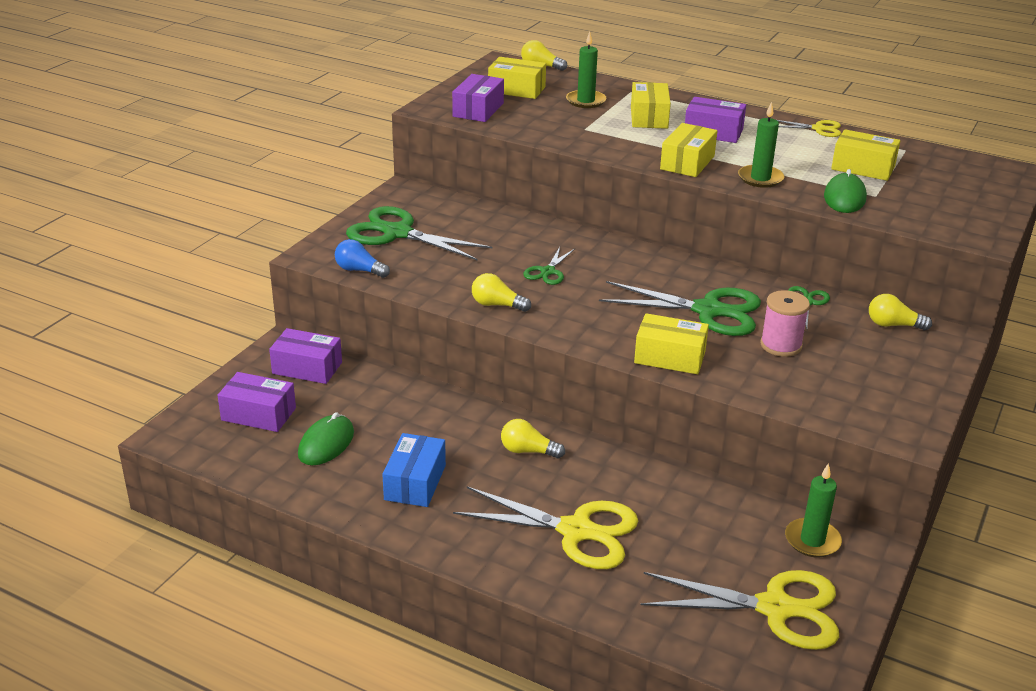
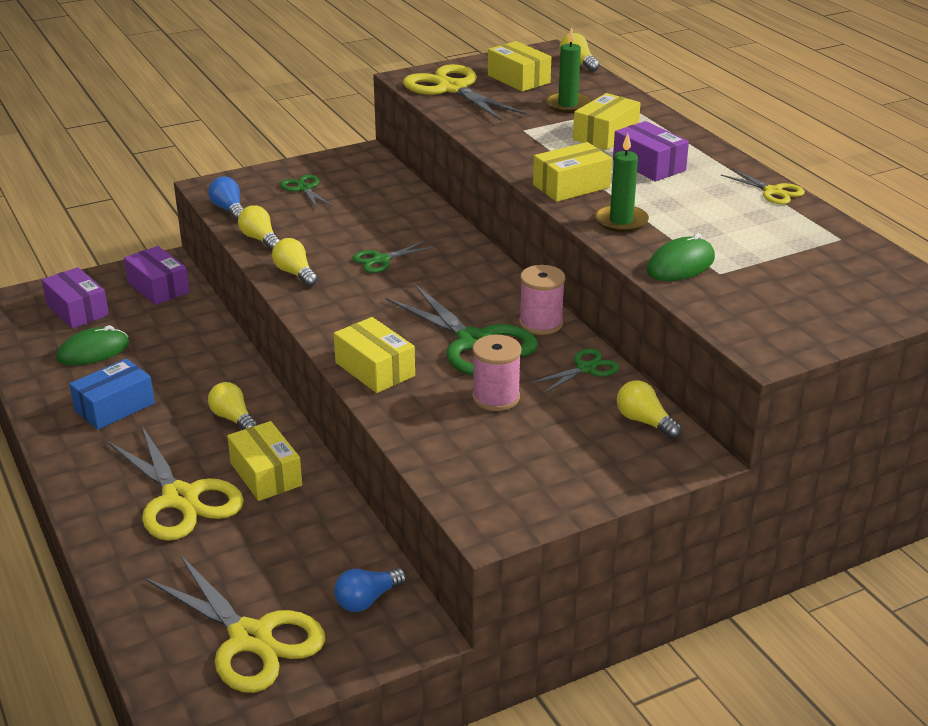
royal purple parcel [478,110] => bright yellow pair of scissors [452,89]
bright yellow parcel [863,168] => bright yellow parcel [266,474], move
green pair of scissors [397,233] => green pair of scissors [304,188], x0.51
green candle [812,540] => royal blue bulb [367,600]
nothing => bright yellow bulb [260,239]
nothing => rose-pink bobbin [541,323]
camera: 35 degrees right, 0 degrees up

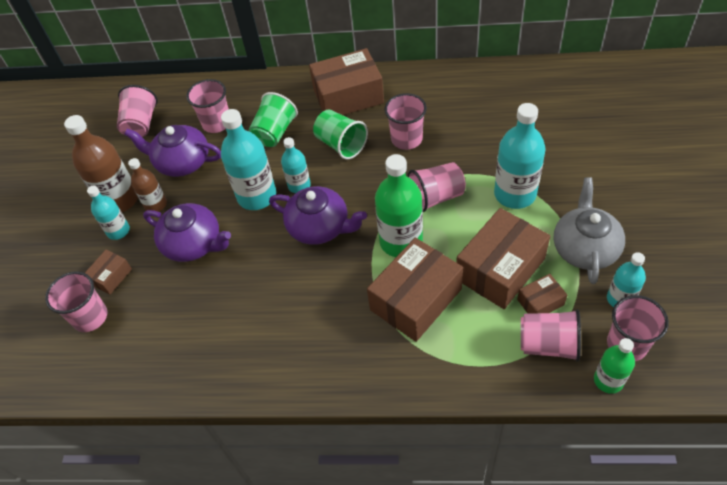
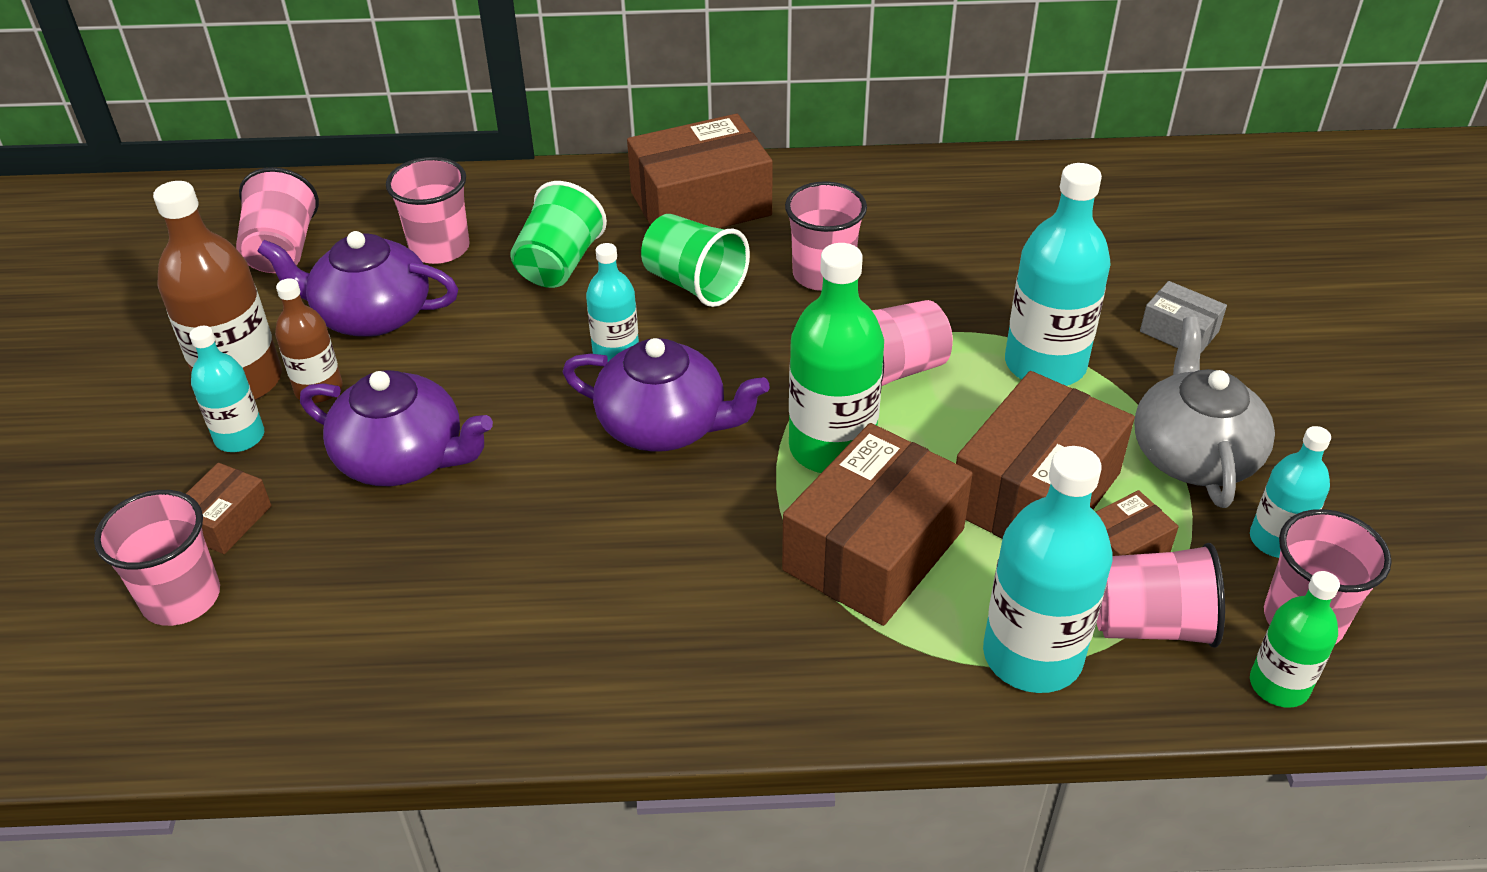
turquoise flask [257,196] => turquoise flask [1032,656], move
nothing => ash-grey parcel [1179,331]
camera: 10 degrees left, 10 degrees down

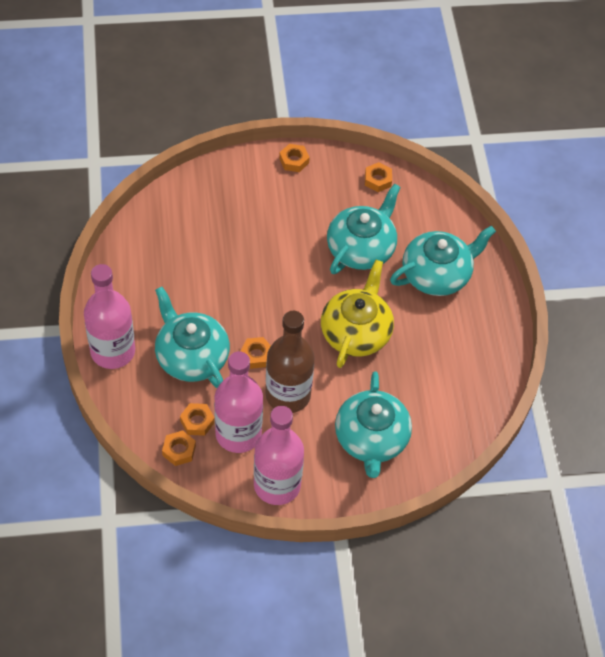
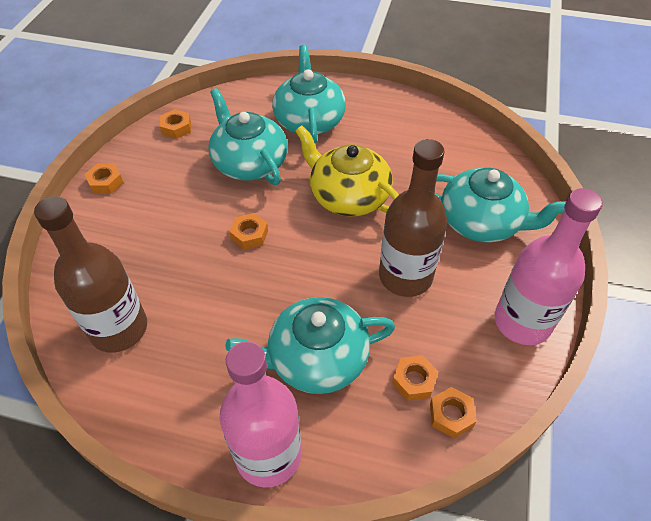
orange nut [256,355] => orange nut [249,235], move
rose-pink flask [238,433] => nothing
nothing => russet flask [119,329]
camera: 65 degrees left, 5 degrees down

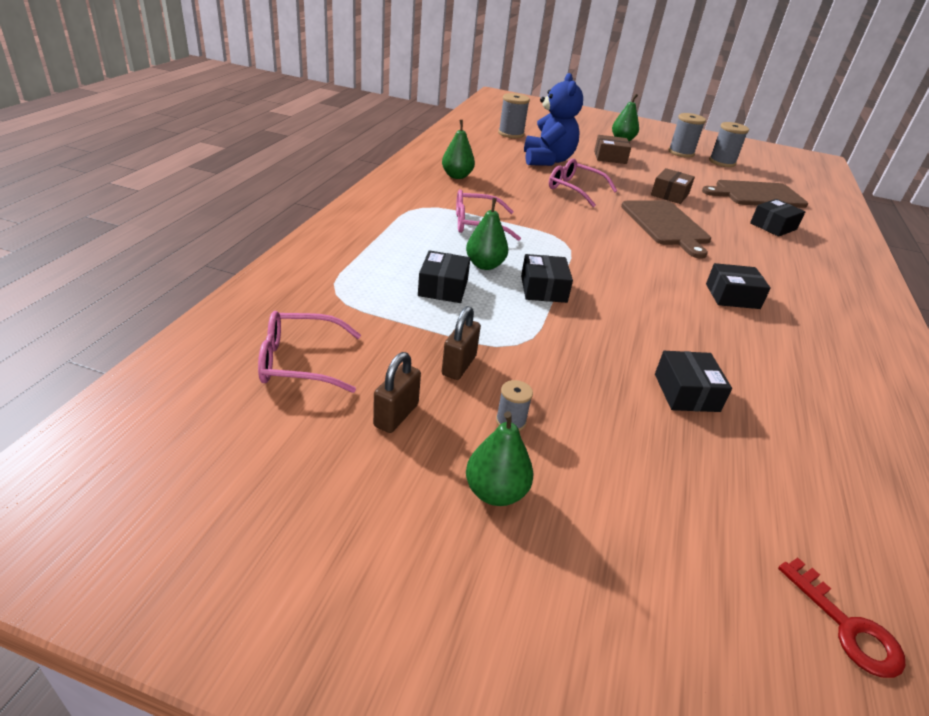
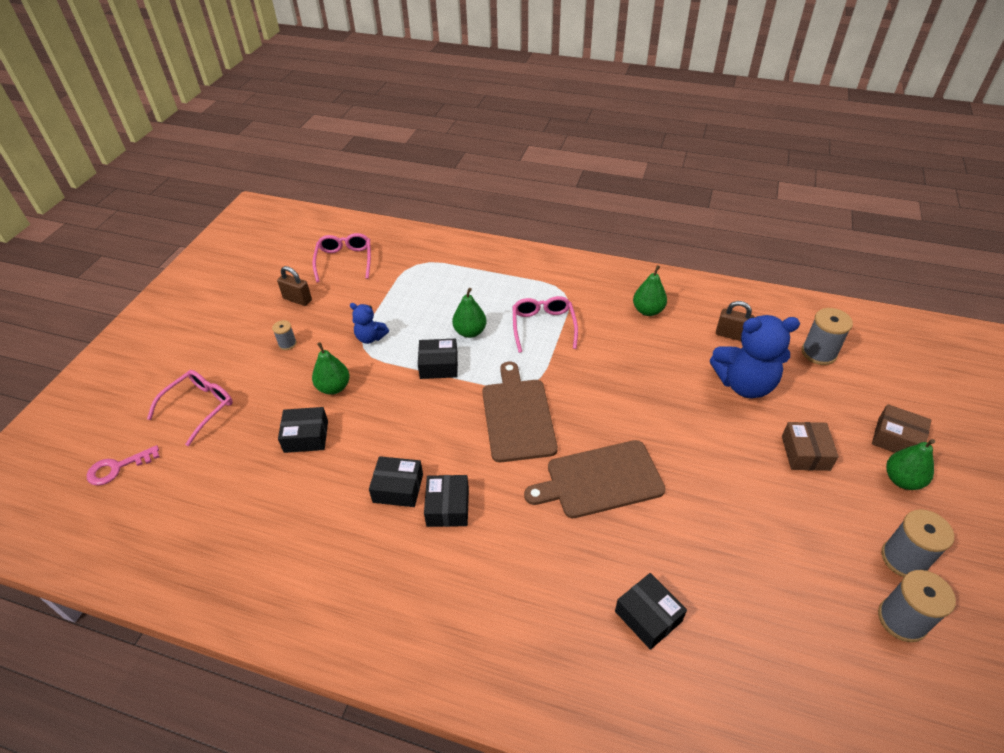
rose-pink glasses [574,189] => rose-pink glasses [200,407], move
russet parcel [670,194] => russet parcel [896,439], move
russet cutting board [757,195] => russet cutting board [518,416], move
ebony parcel [443,287] => ebony parcel [398,488], move
russet lock [459,365] => russet lock [731,335], move
green pear [495,492] => green pear [334,387], move
crimson door key [846,626] => rose-pink door key [118,468]
nothing => royal blue stuffed bear [370,337]
camera: 95 degrees right, 10 degrees up

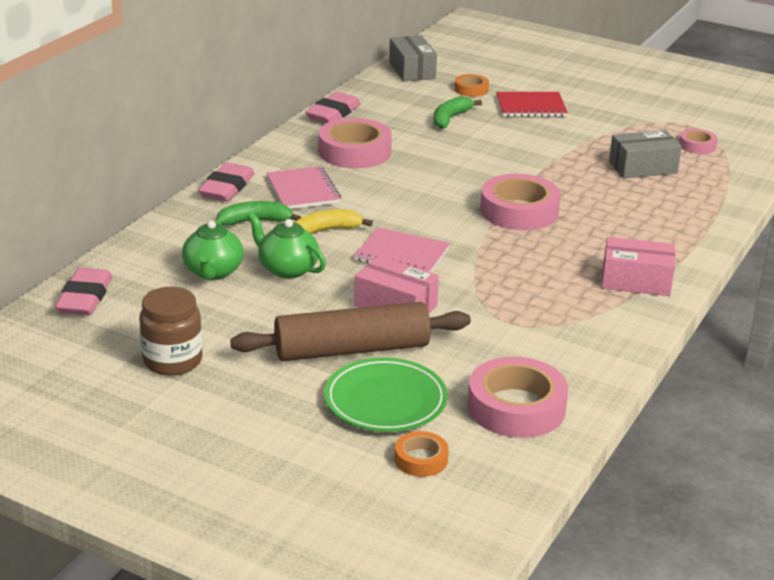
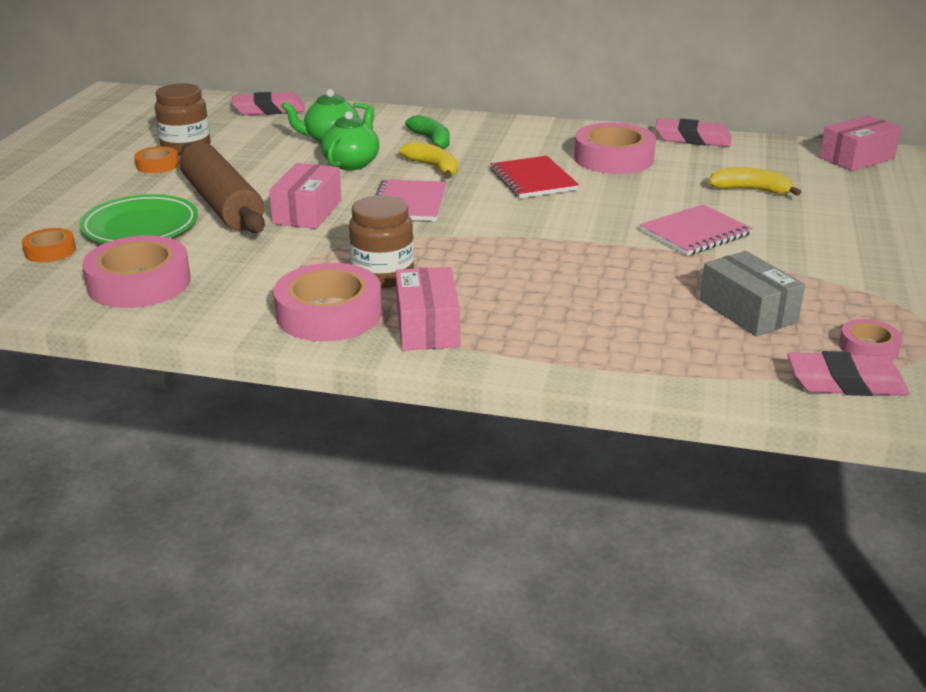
ash-grey parcel [412,70] => rose-pink parcel [857,158]
orange sticky tape [471,89] => orange sticky tape [157,165], move
crimson notepad [531,107] => crimson notepad [533,180], move
green banana [450,119] => bright yellow banana [751,190]
rose-pink pencil eraser [227,188] => rose-pink pencil eraser [845,382], move
rose-pink notepad [303,190] => rose-pink notepad [695,233], move
rose-pink sticky tape [519,211] => rose-pink sticky tape [329,314], move
nothing => russet jar [382,275]
camera: 75 degrees right, 0 degrees up

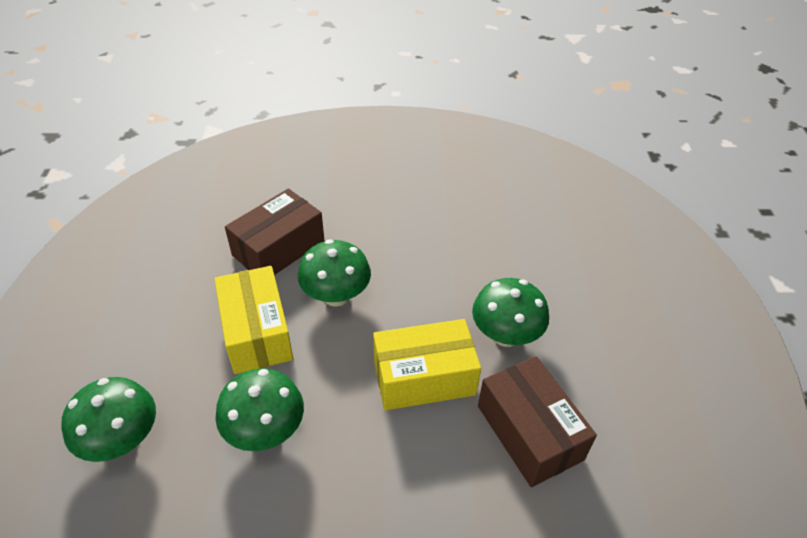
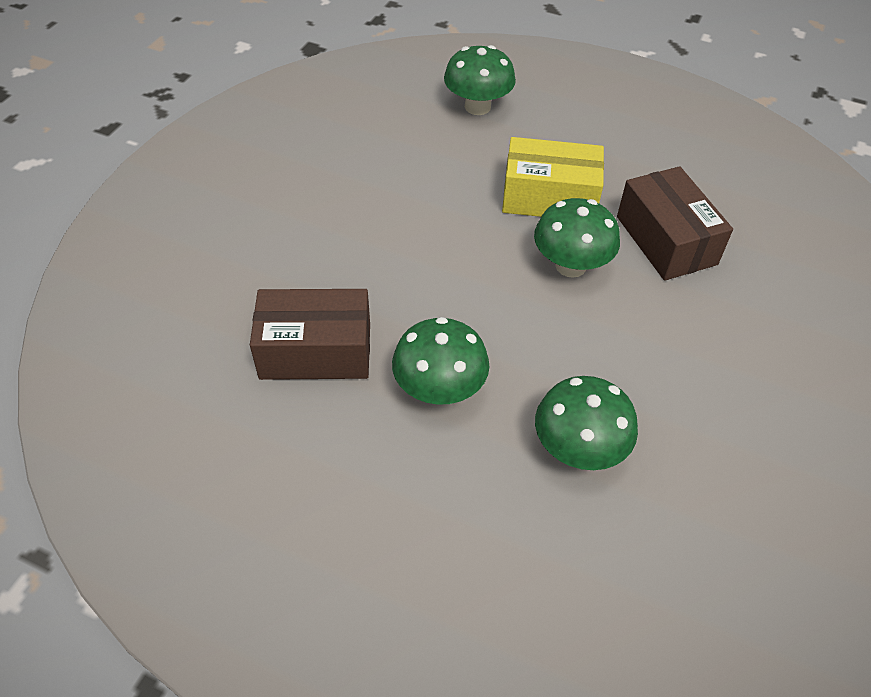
bright yellow parcel [424,377] => nothing
green fungus [265,430] => green fungus [578,449], move
camera: 115 degrees right, 5 degrees up

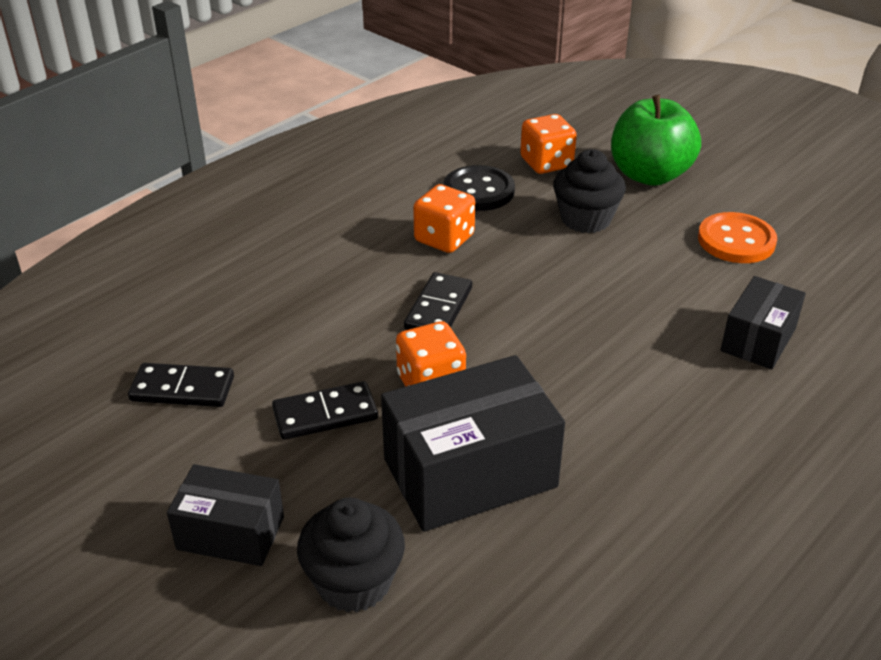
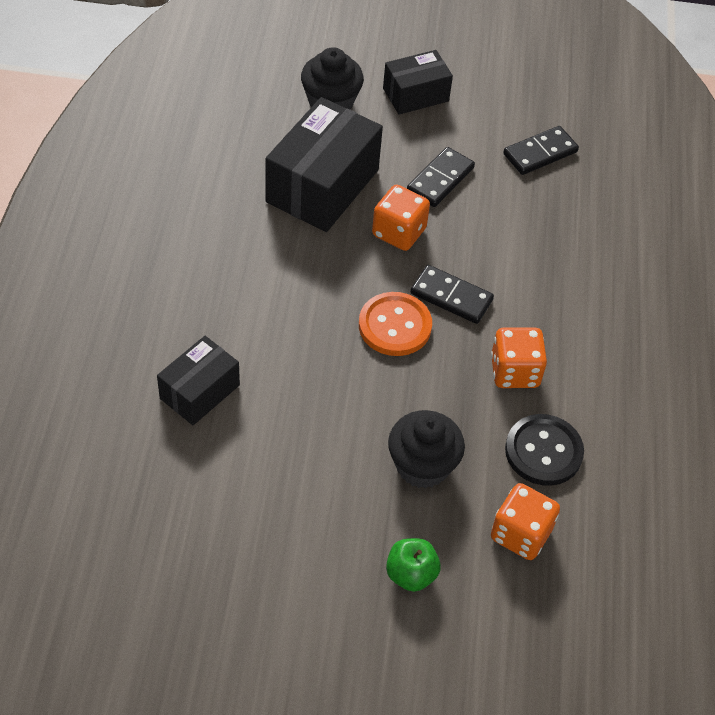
green apple fruit [649,175] => green apple fruit [411,574], x0.52
orange sewing button [736,240] => orange sewing button [395,326], move
ebony domino [439,308] => ebony domino [451,297], 45 degrees counterclockwise
ebony parcel [758,339] => ebony parcel [200,392], 45 degrees clockwise
camera: 140 degrees right, 15 degrees up

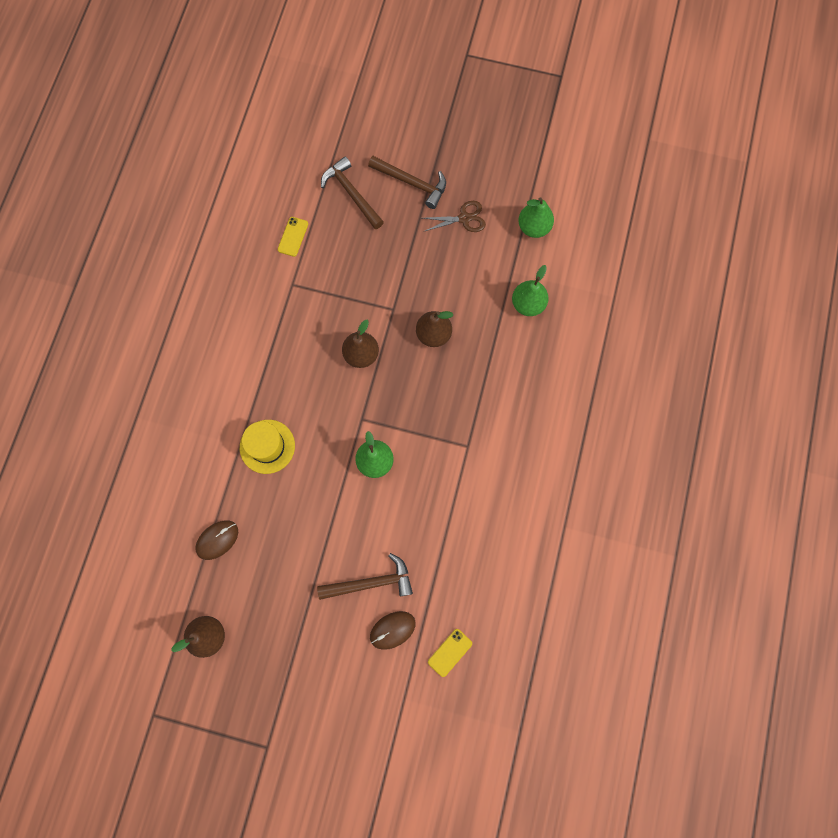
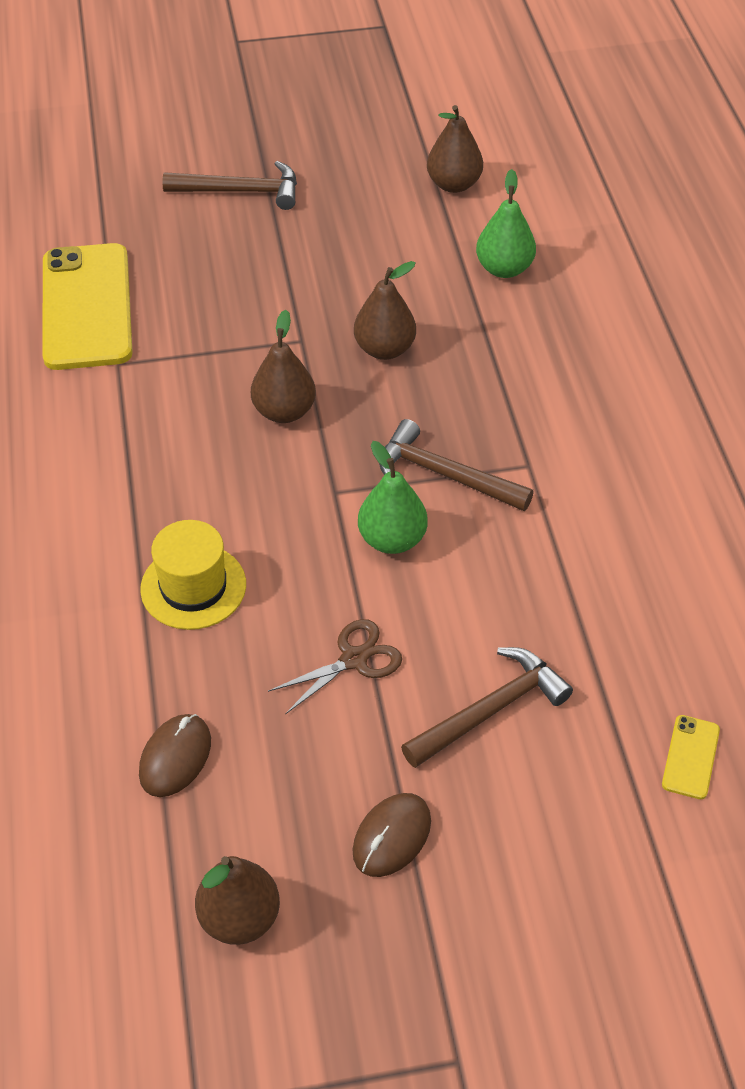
russet carpenter's hammer [351,193] => russet carpenter's hammer [444,474], move
green pear [533,227] => russet pear [453,184]
russet pair of scissors [464,218] => russet pair of scissors [353,659], move
bright yellow phone [293,237] => bright yellow phone [87,307], x2.44
russet computer mouse [392,630] => russet computer mouse [392,837], move
camera: 25 degrees left, 25 degrees down

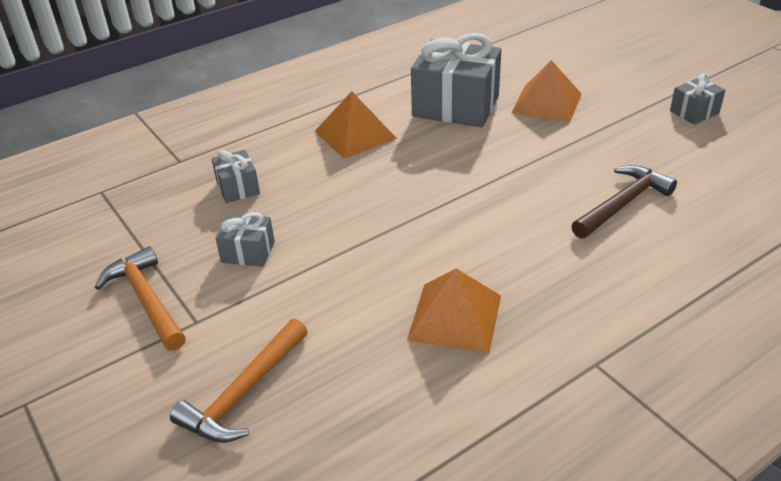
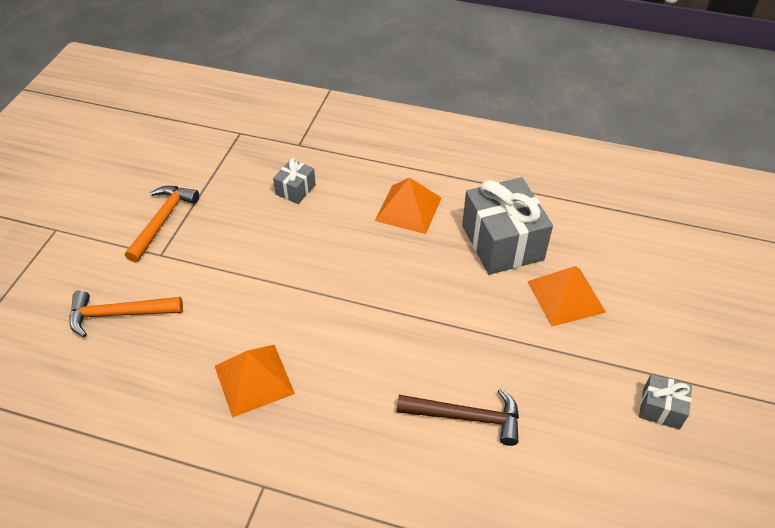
ash-grey wrapped gift [248,252] => nothing
camera: 50 degrees right, 10 degrees up

